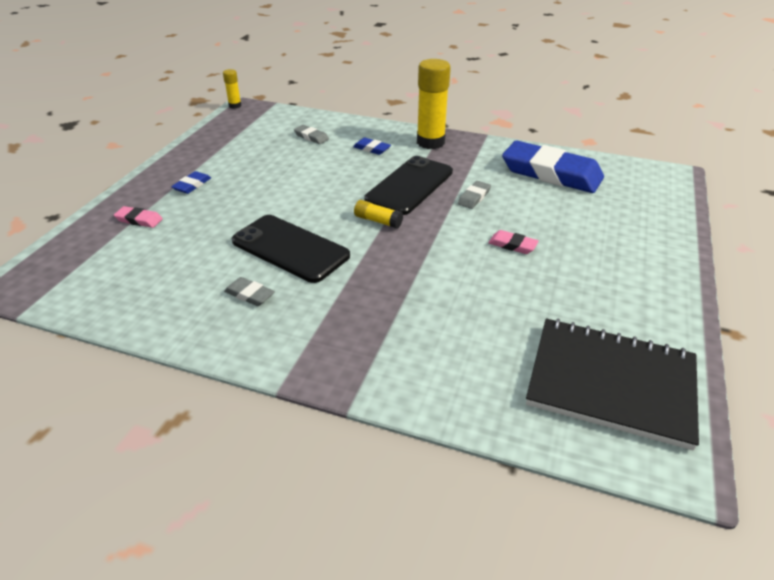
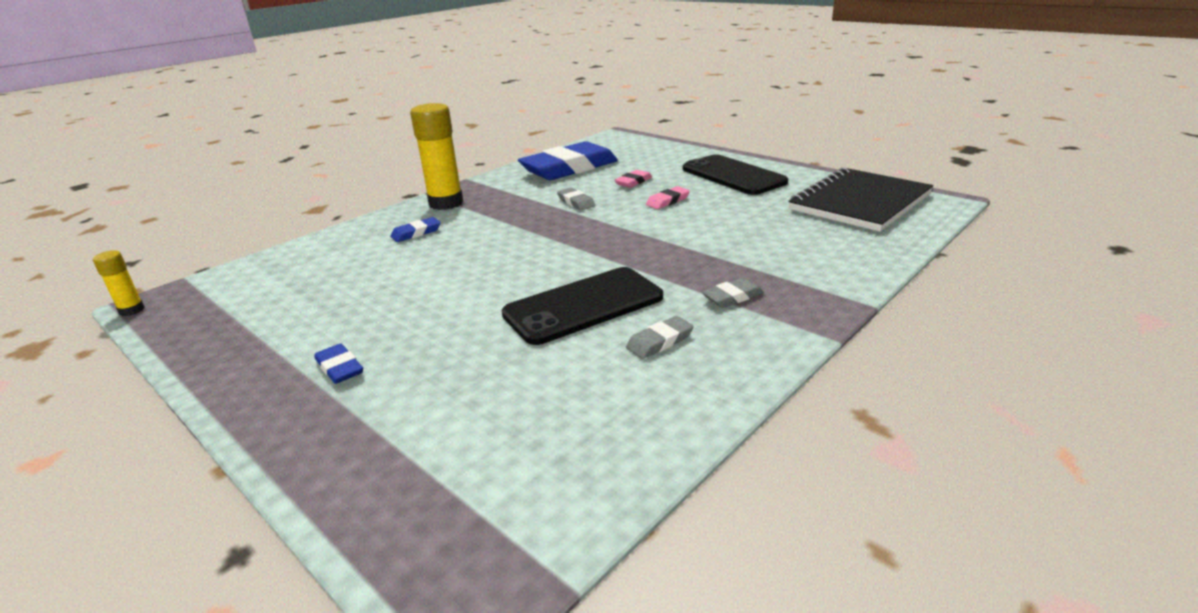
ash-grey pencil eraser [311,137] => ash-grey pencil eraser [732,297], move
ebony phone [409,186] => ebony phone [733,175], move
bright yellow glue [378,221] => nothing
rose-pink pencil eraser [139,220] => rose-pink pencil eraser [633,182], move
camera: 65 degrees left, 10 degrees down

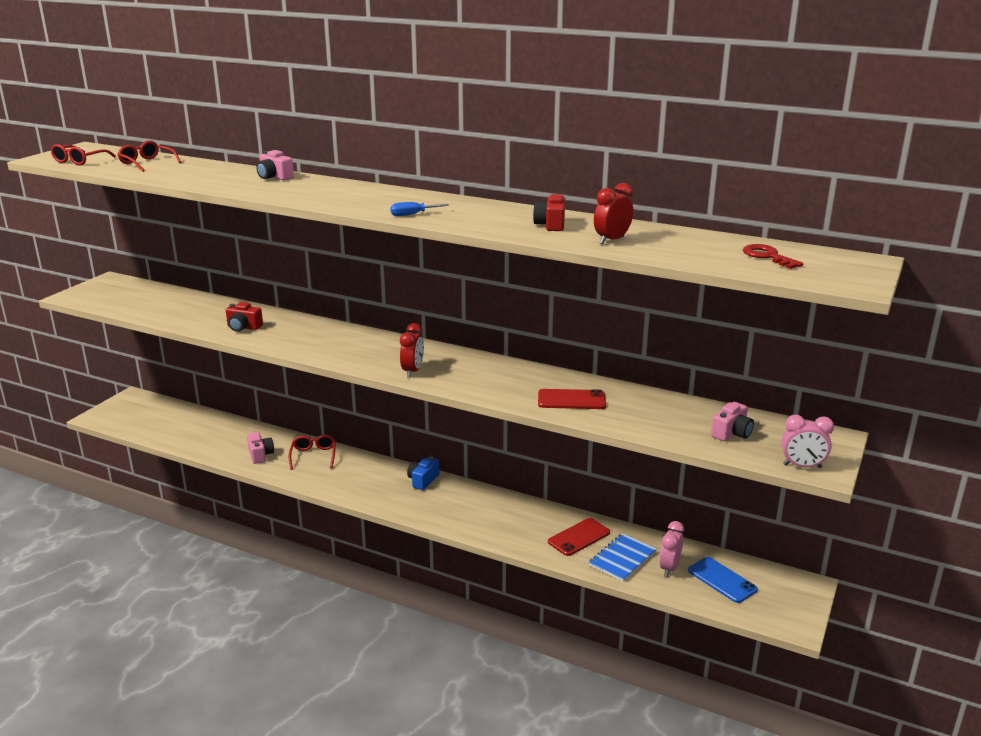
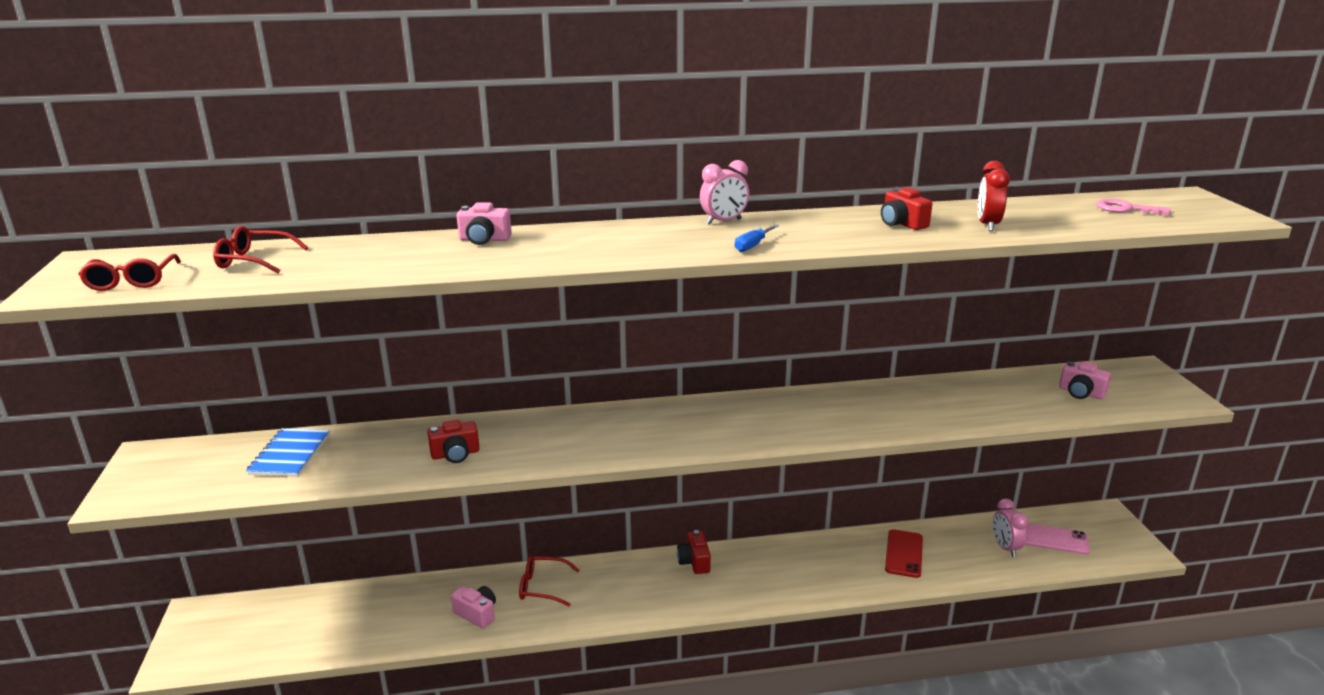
crimson door key [767,256] => rose-pink door key [1126,209]
crimson alarm clock [412,371] => nothing
crimson phone [571,400] => nothing
rose-pink compact camera [731,433] => rose-pink compact camera [1081,393], 120 degrees clockwise
rose-pink alarm clock [802,466] => rose-pink alarm clock [724,222], move
crimson glasses [313,456] => crimson glasses [542,587], 45 degrees counterclockwise
royal blue compact camera [423,480] => crimson compact camera [694,562]
royal blue notepad [622,559] => royal blue notepad [290,454], move
royal blue phone [722,580] => rose-pink phone [1052,539]
camera: 35 degrees left, 0 degrees up

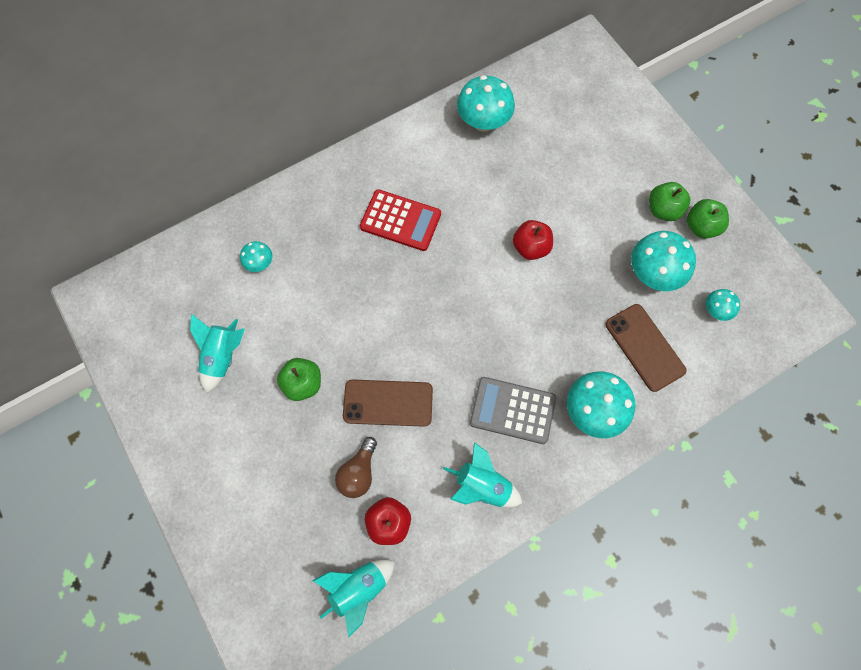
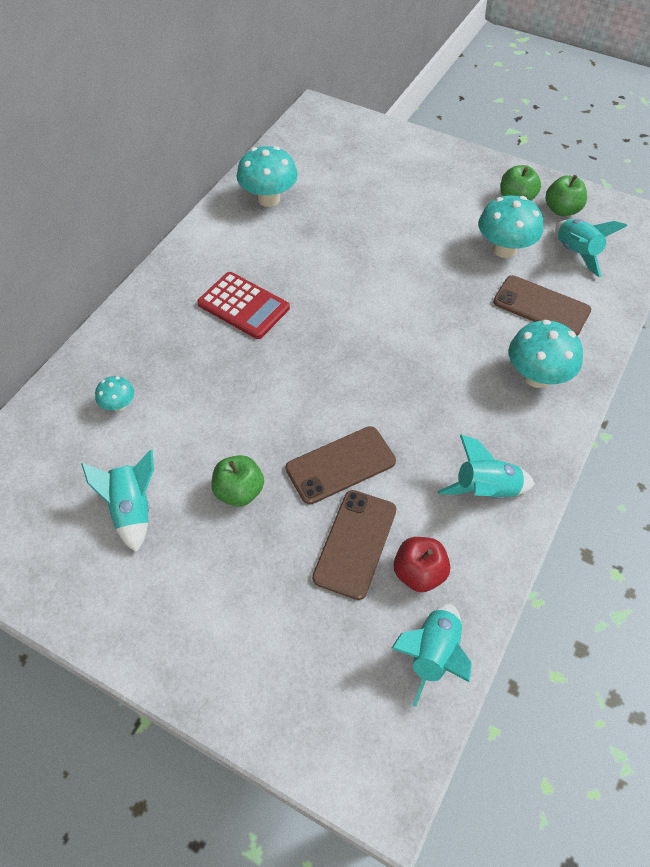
green apple fruit [663,210] => green apple fruit [562,210], move
crimson pocket calculator [400,221] => crimson pocket calculator [243,306], 45 degrees clockwise
crimson apple fruit [530,247] => nothing
turquoise fungus [715,310] => turquoise spaceship [576,253]
ash-grey pocket calculator [512,410] => nothing
russet bulb [358,472] => russet phone [355,543]
camera: 30 degrees left, 15 degrees down

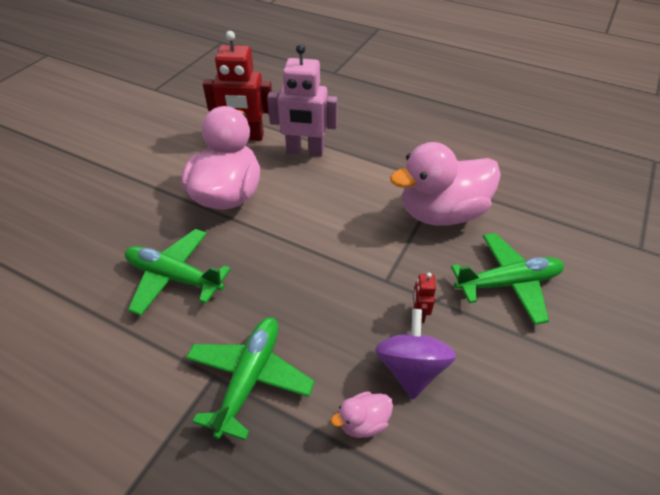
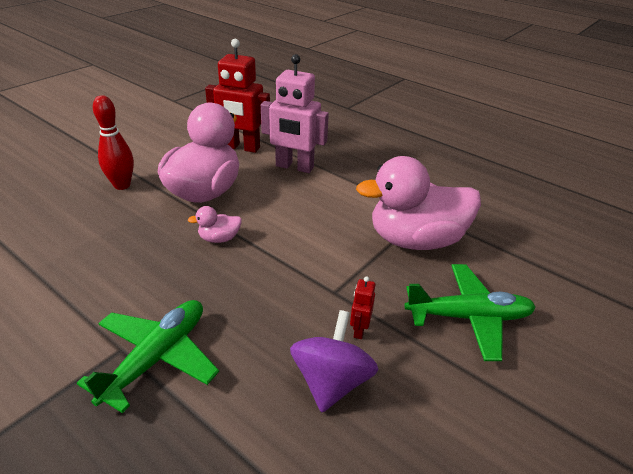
green plane [174,277] => nothing
rose-pink toy duck [363,422] => rose-pink toy duck [219,238], move
nothing => crimson skittle [122,185]
camera: 10 degrees right, 10 degrees down

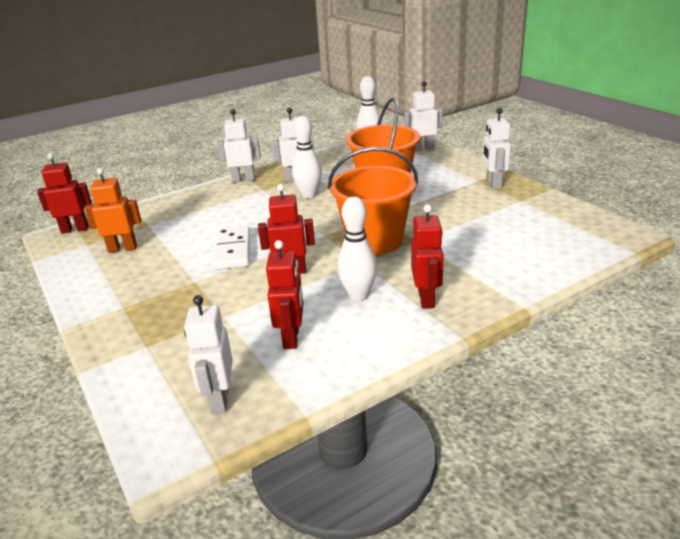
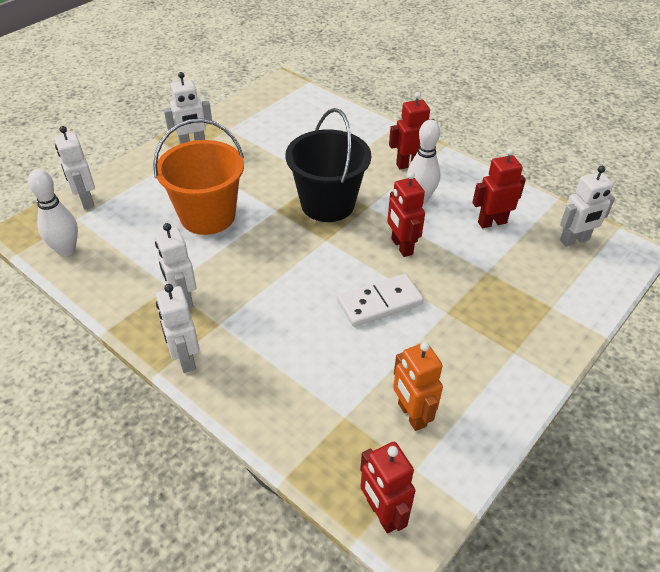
snow-white skittle [309,195] => nothing
orange bucket [374,240] => ebony bucket [327,204]
camera: 110 degrees left, 15 degrees up

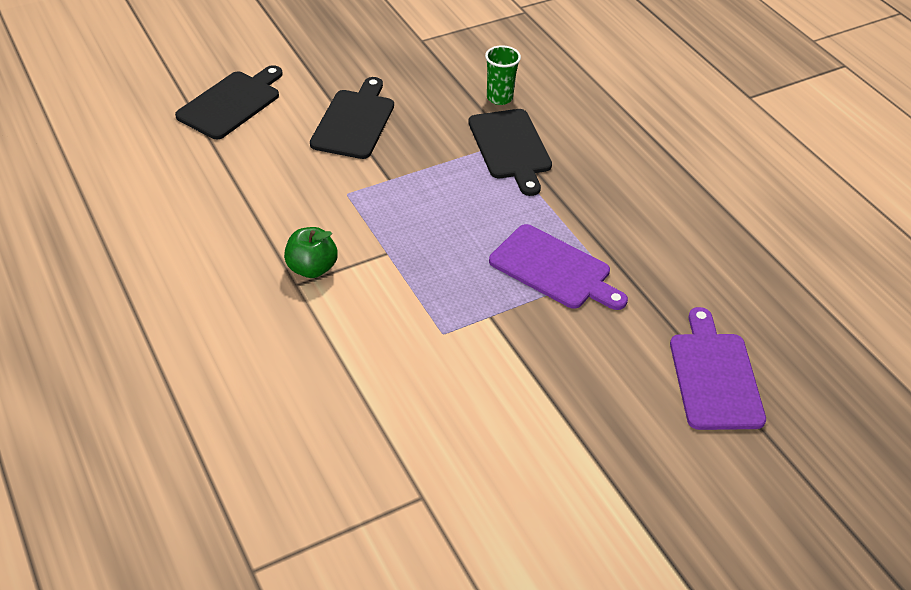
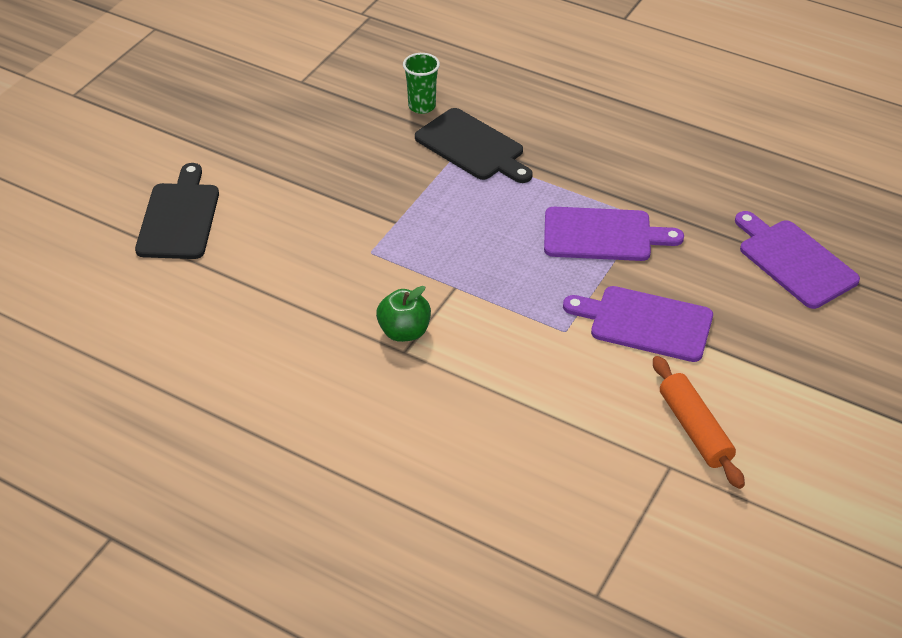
ebony cutting board [354,121] => nothing
nothing => royal purple cutting board [645,323]
nothing => orange dough roller [694,429]
camera: 30 degrees left, 0 degrees up

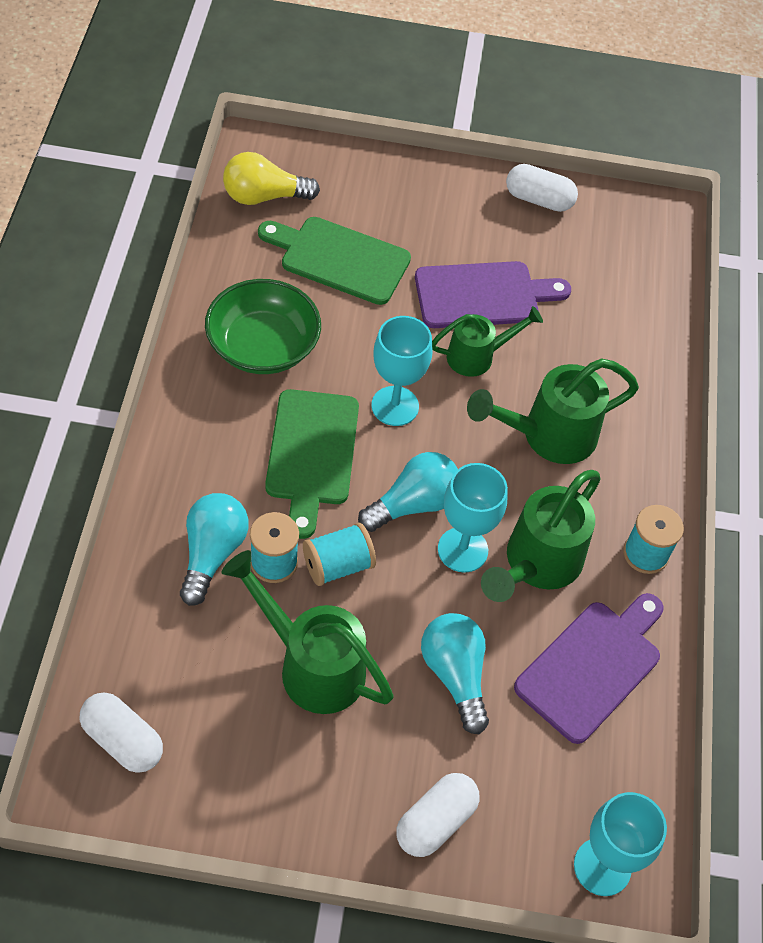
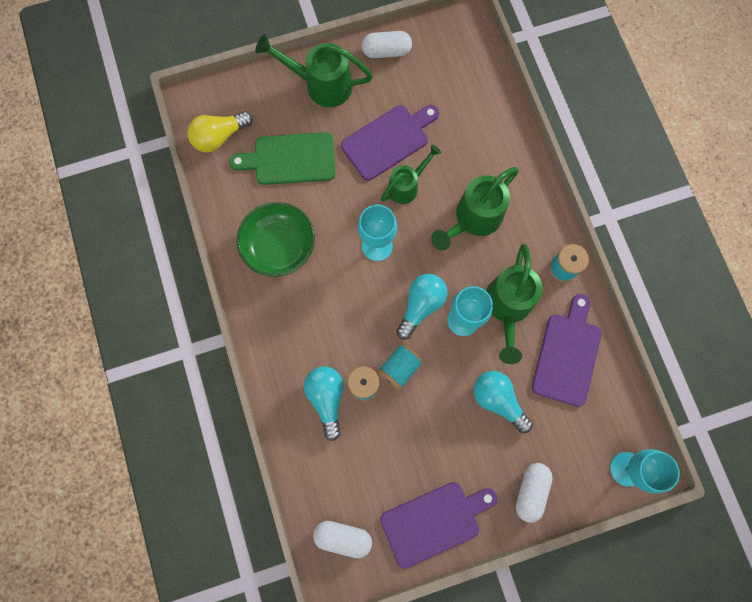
green cutting board [312,453] => nothing
green watering can [312,664] => green watering can [321,84], move
nothing => royal purple cutting board [434,522]
camera: 20 degrees left, 20 degrees up

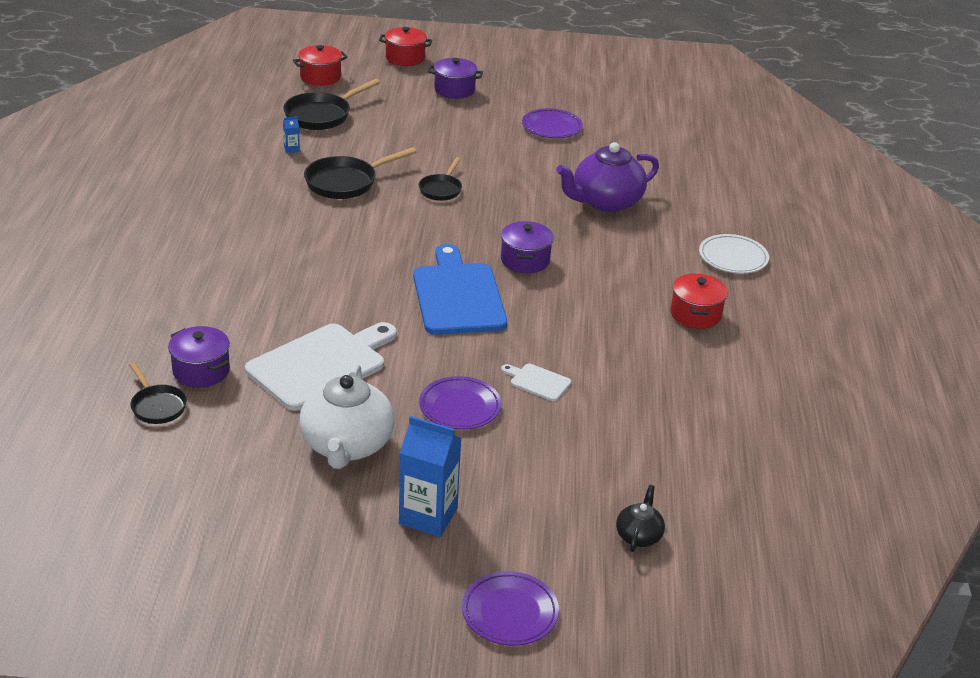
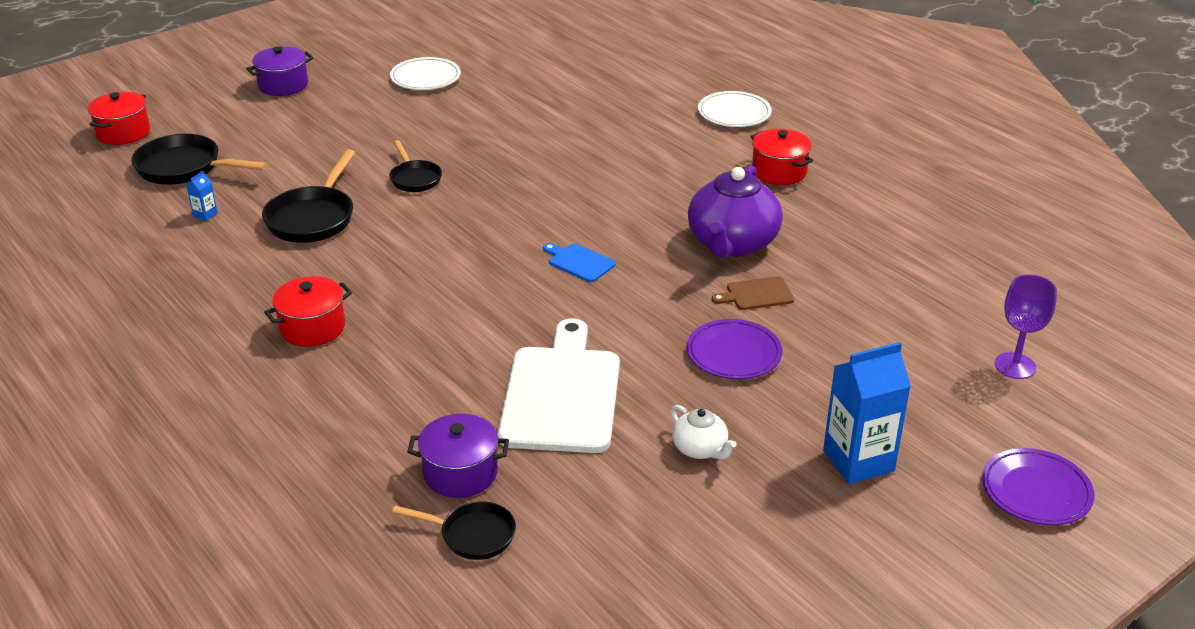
crimson cooking pot [405,58] => crimson cooking pot [312,328], move
ebony skillet [321,115] => ebony skillet [184,168], 105 degrees clockwise
royal purple plate [551,127] => snow-white plate [425,78]
royal purple tea pot [605,202] => royal purple tea pot [732,243], move
royal purple cooking pot [525,260] => nothing
royal blue cutting board [457,296] => royal blue cutting board [579,262], x0.44
snow-white tea pot [346,445] => snow-white tea pot [700,449], x0.49
snow-white cutting board [538,382] => russet cutting board [756,294]
ebony tea pot [639,536] => royal purple wine glass [1015,366]
camera: 40 degrees left, 0 degrees up

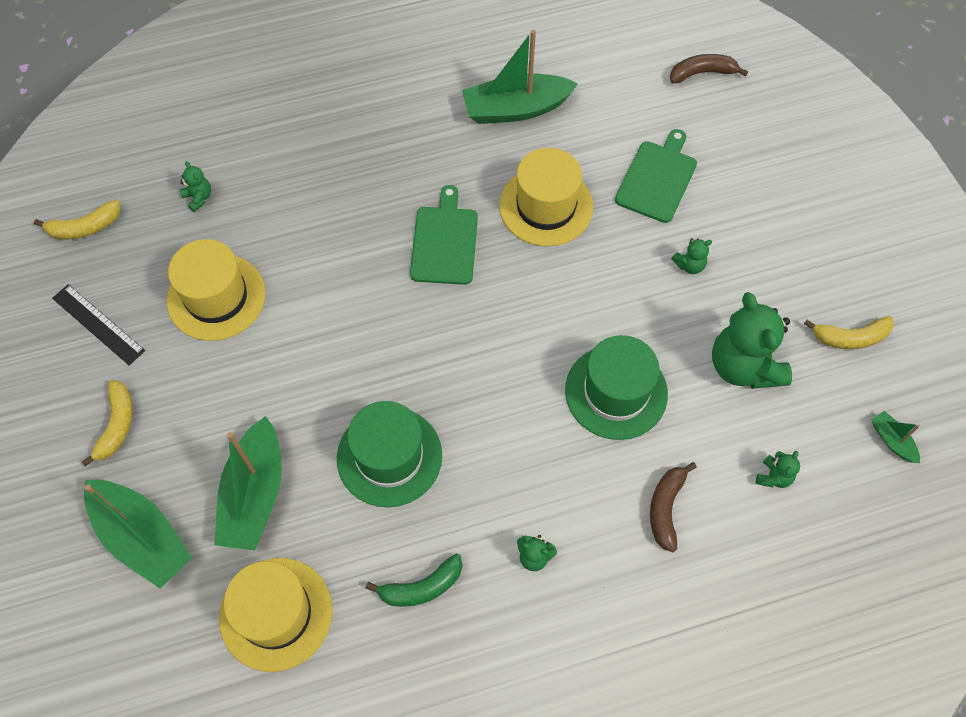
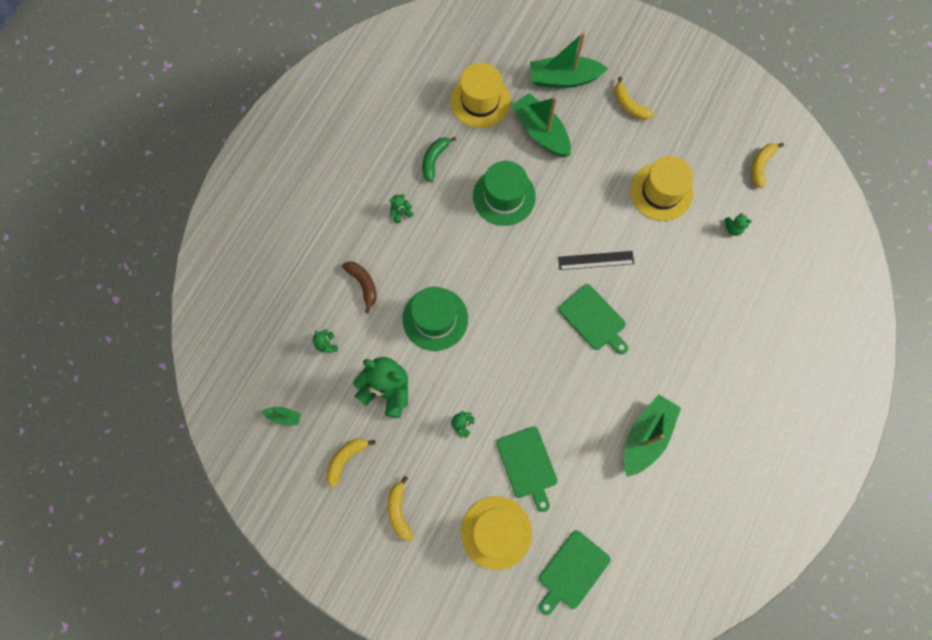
russet banana [702,73] => green cutting board [572,571]
bright yellow hat [546,206] => bright yellow hat [496,532], move
ebony measuring stick [98,324] => ebony measuring stick [596,260], move
nothing => bright yellow banana [399,511]
camera: 135 degrees right, 10 degrees up

